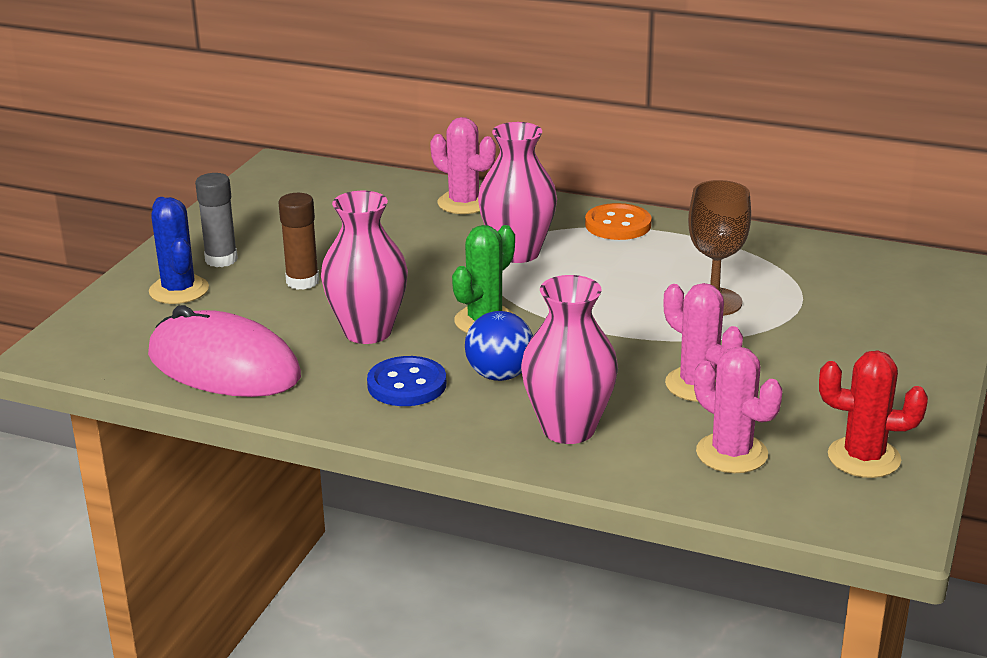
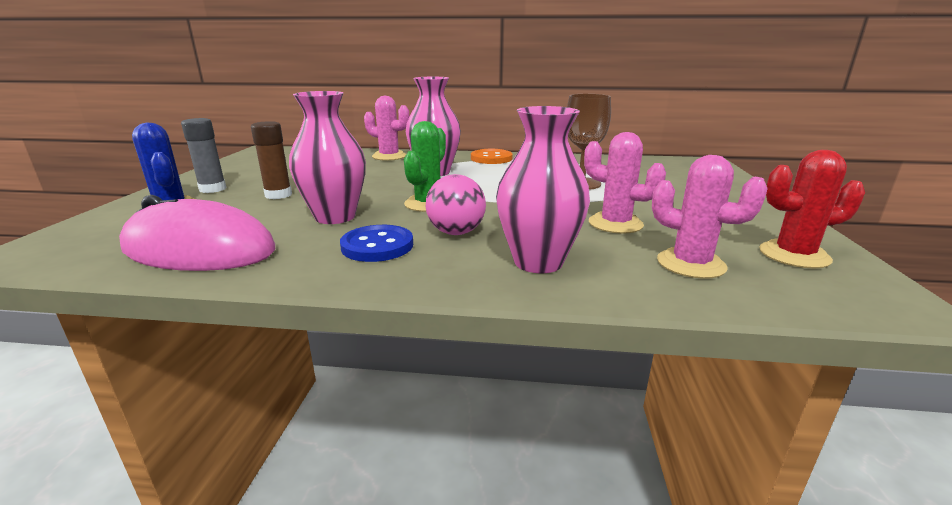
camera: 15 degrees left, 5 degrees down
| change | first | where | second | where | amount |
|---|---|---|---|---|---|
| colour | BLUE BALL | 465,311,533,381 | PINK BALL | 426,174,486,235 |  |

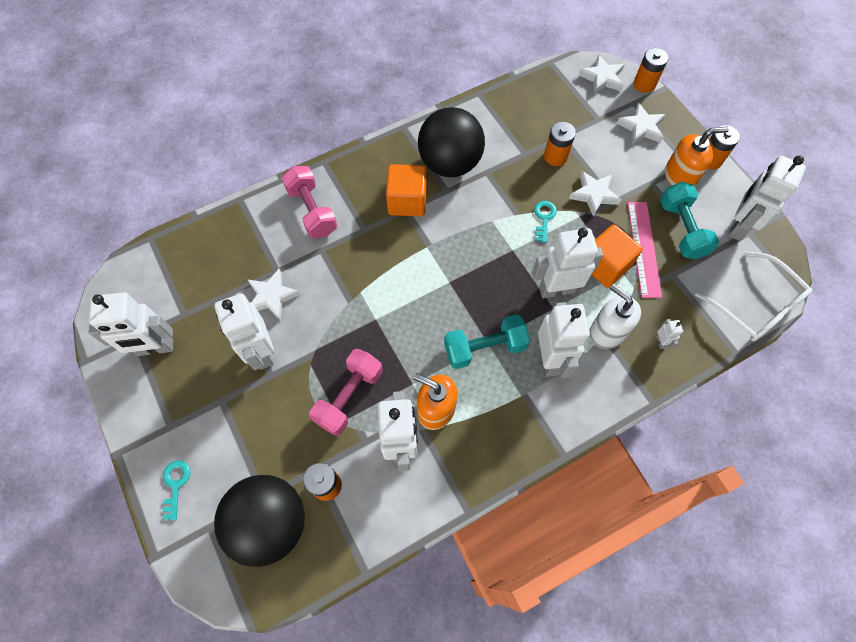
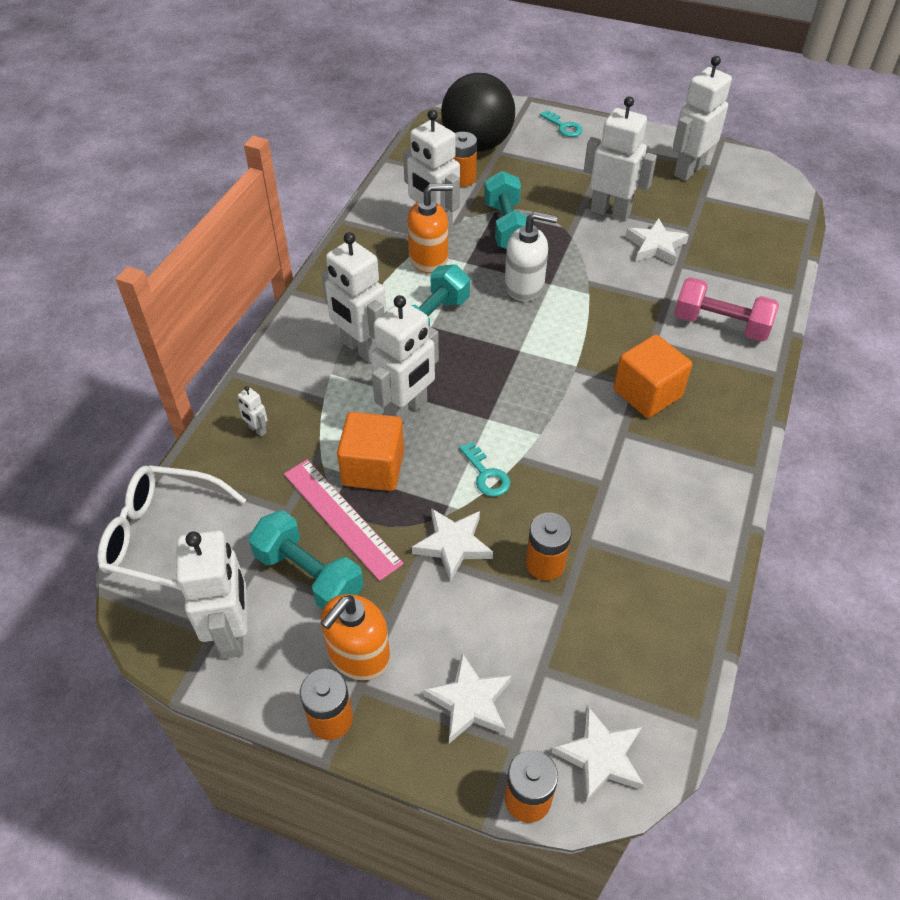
camera: 140 degrees right, 15 degrees down
| change | first | where | second | where | amount |
|---|---|---|---|---|---|
| missing | BLACK BALL | 418,107,485,177 |  |  |  |
| relocated | WHITE SOAP DISPENSER | 590,284,641,349 |  | 505,211,557,301 |  |
| colour | PINK DUMBBELL | 309,349,383,436 | TURQUOISE DUMBBELL | 484,171,534,249 |  |

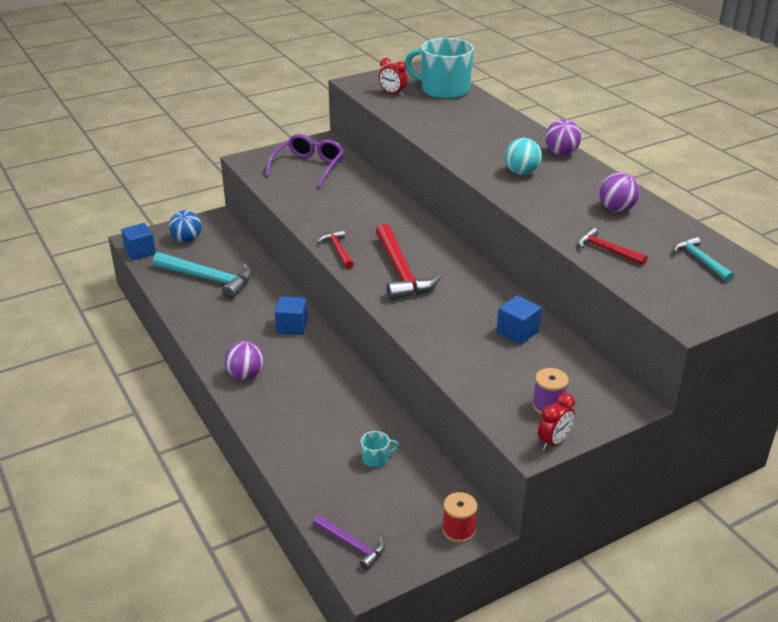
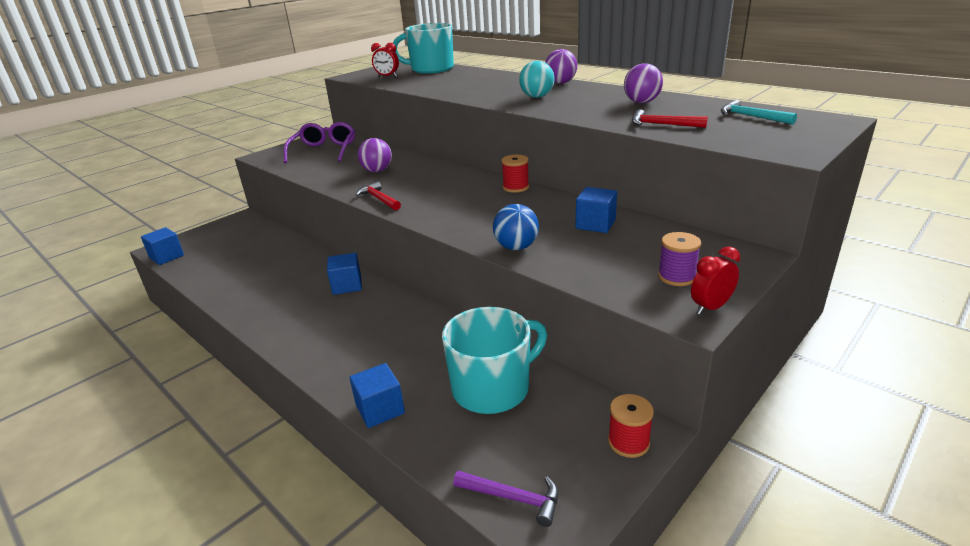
camera: 15 degrees left, 5 degrees down
| change | first | where | second | where | amount |
|---|---|---|---|---|---|
| missing | TURQUOISE HAMMER | 153,252,252,299 |  |  |  |
| missing | RED HAMMER | 376,224,441,300 |  |  |  |
| appeared |  |  | BLUE CUBE | 350,363,405,428 |  |
| appeared |  |  | RED SPOOL | 501,155,529,193 |  |
| relocated | BLUE BALL | 169,210,202,242 |  | 493,204,539,250 |  |
| relocated | PURPLE BALL | 225,341,264,380 |  | 358,138,392,172 |  |
| spun | RED CLOCK | 538,393,575,450 |  | 691,247,740,315 | 150 degrees counterclockwise |
| size | TURQUOISE MUG | 361,431,399,467 |  | 442,307,547,414 | x2.47 |

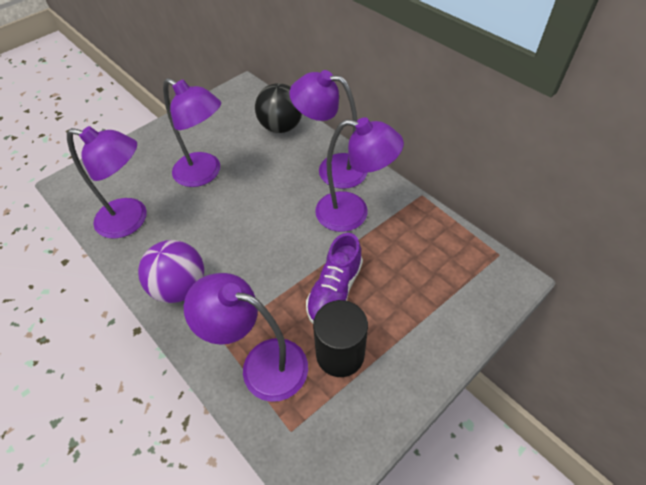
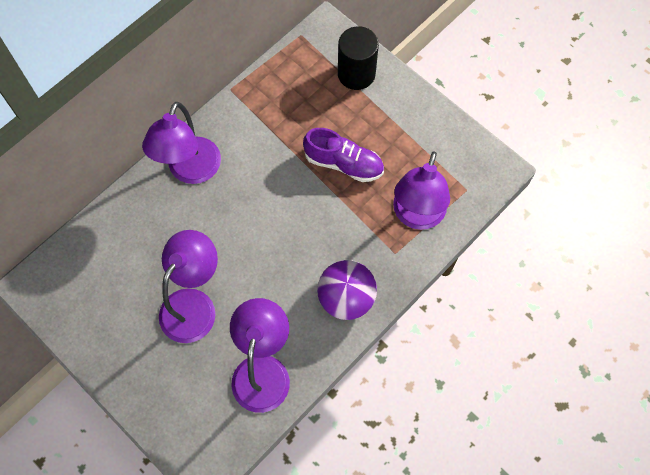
camera: 95 degrees left, 15 degrees up
| change | first | where | second | where | amount |
|---|---|---|---|---|---|
| missing | BLACK BALL | 255,83,302,133 |  |  |  |
| missing | PURPLE LAMP | 315,117,404,232 |  |  |  |
| relocated | BLACK CYLINDER | 313,300,368,377 |  | 338,26,379,90 |  |

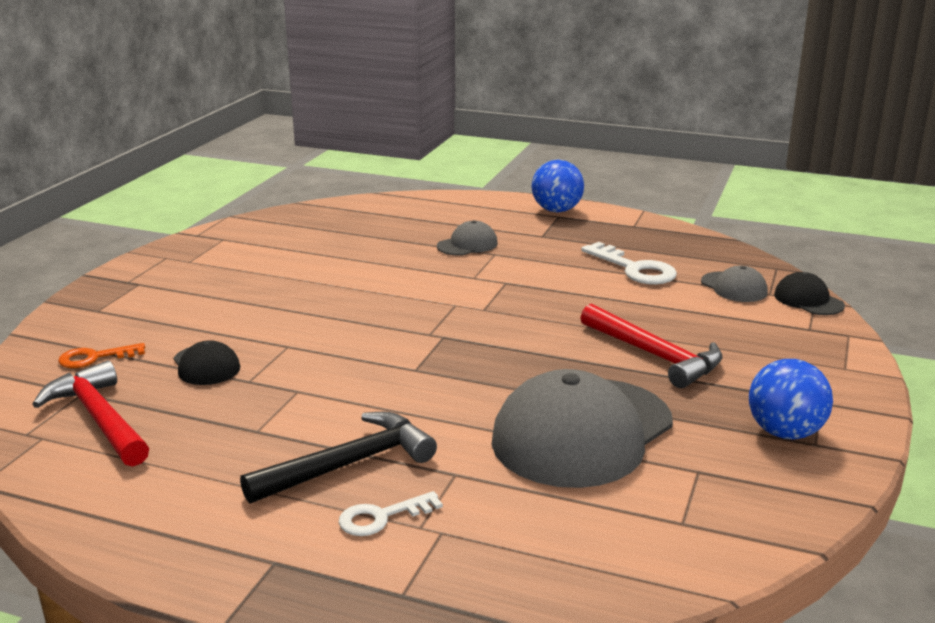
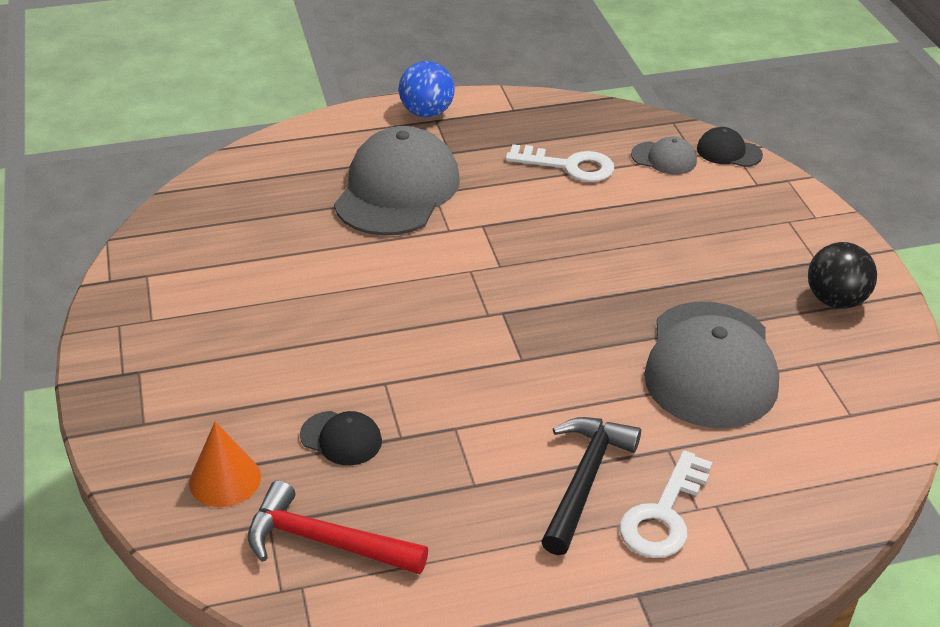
camera: 35 degrees left, 15 degrees up
| change | first | where | second | where | amount |
|---|---|---|---|---|---|
| missing | RED HAMMER | 580,304,722,388 |  |  |  |
| exchanged | ORANGE KEY | 58,343,145,368 | ORANGE CONE | 189,421,261,507 |  |
| colour | BLUE BALL | 749,359,833,440 | BLACK BALL | 808,242,877,309 |  |
| size | WHITE KEY | 338,491,443,536 |  | 620,450,713,558 | x1.58 |
| size | GREY CAP | 437,220,498,256 |  | 334,126,460,236 | x2.23 |

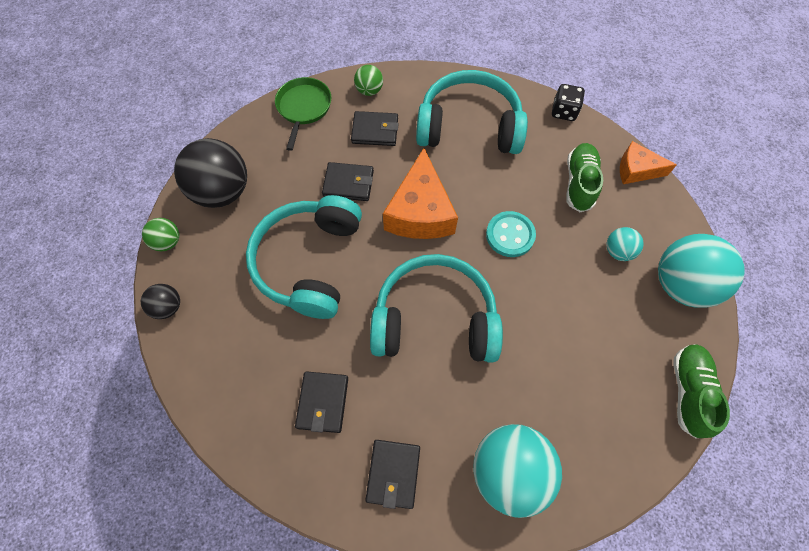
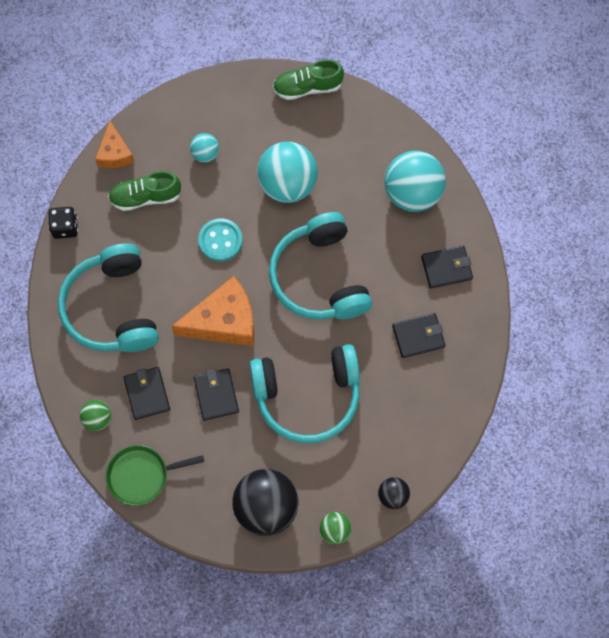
camera: 110 degrees left, 5 degrees up
| change | first | where | second | where | amount |
|---|---|---|---|---|---|
| relocated | TURQUOISE BALL | 658,234,745,308 |  | 257,142,318,203 |  |

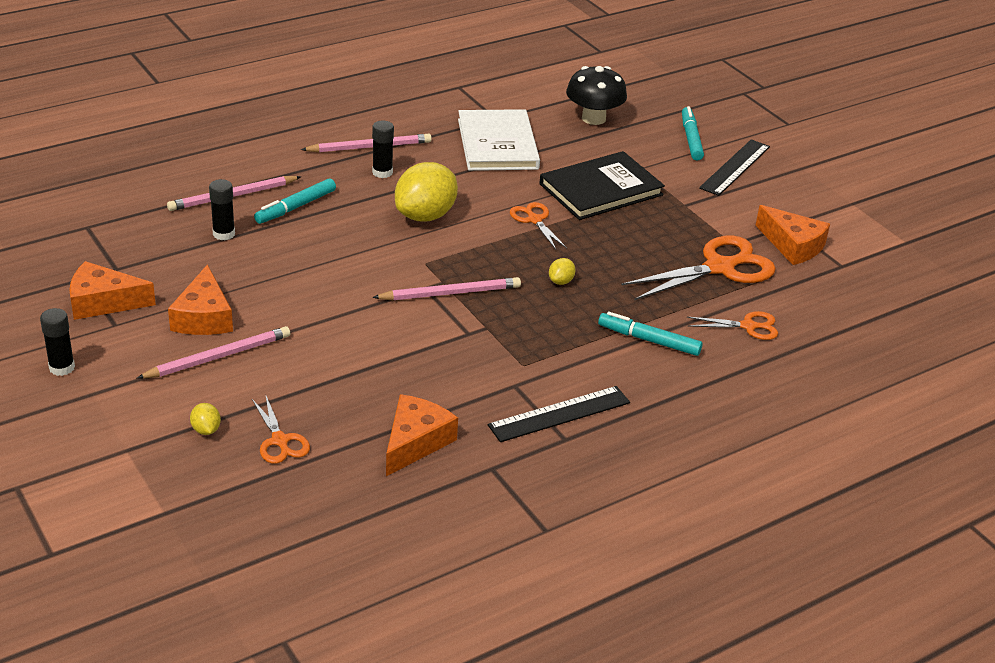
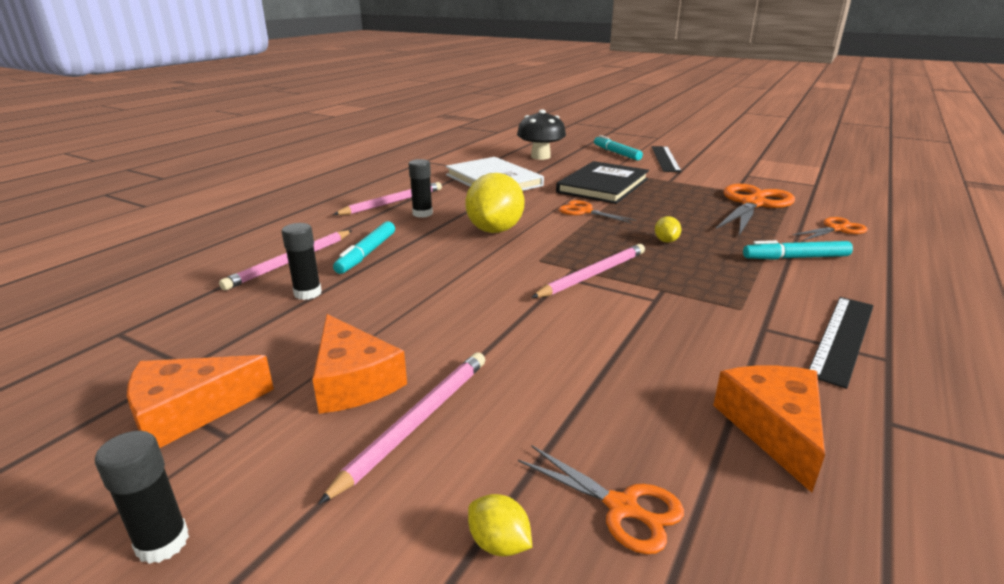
camera: 25 degrees left, 10 degrees down
| change | first | where | second | where | amount |
|---|---|---|---|---|---|
| missing | ORANGE CHEESE | 755,205,830,265 |  |  |  |

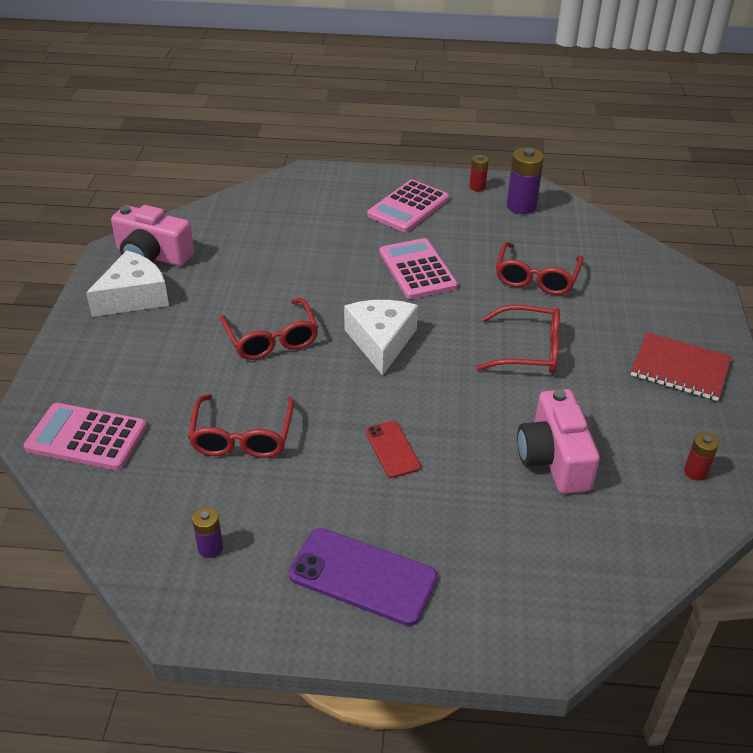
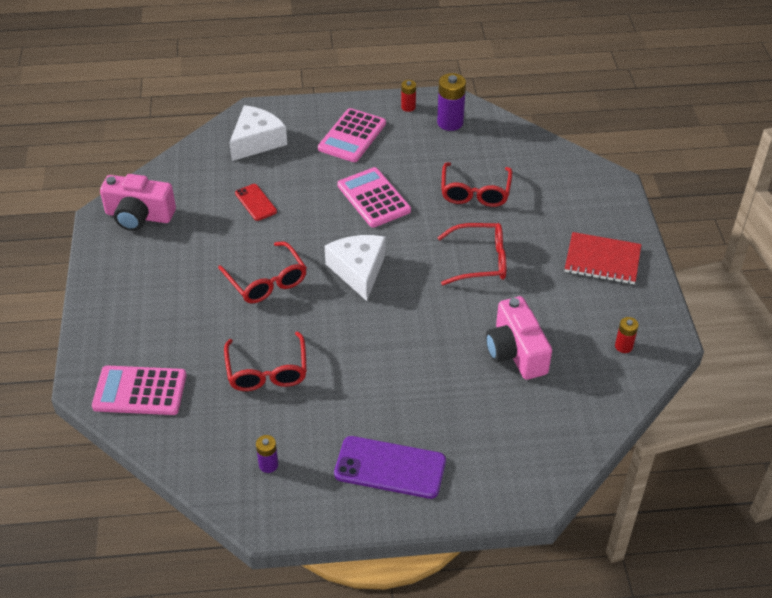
camera: 10 degrees left, 5 degrees up
| change | first | where | second | where | amount |
|---|---|---|---|---|---|
| relocated | WHITE CHEESE | 86,250,169,317 |  | 229,105,287,161 |  |
| relocated | RED PHONE | 366,421,421,478 |  | 235,184,277,221 |  |

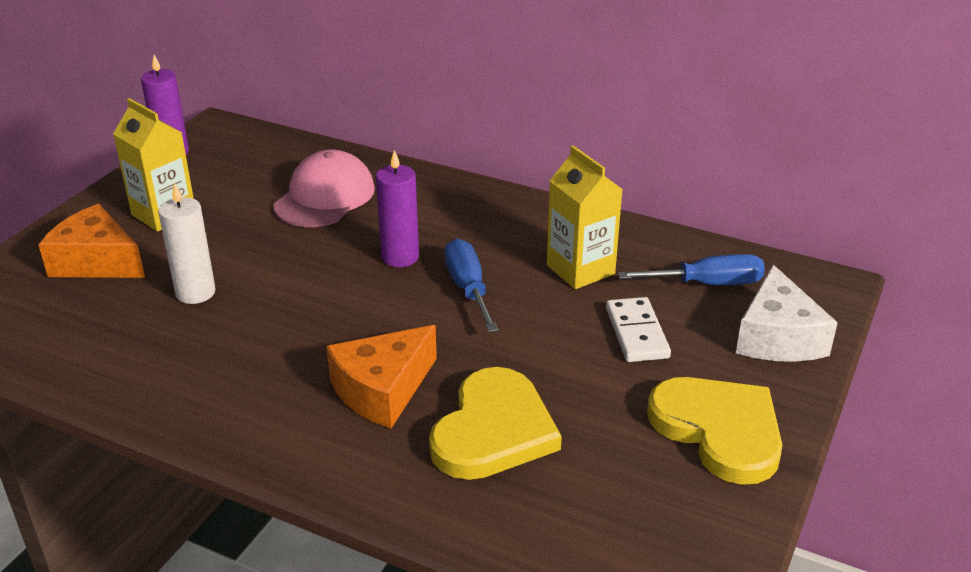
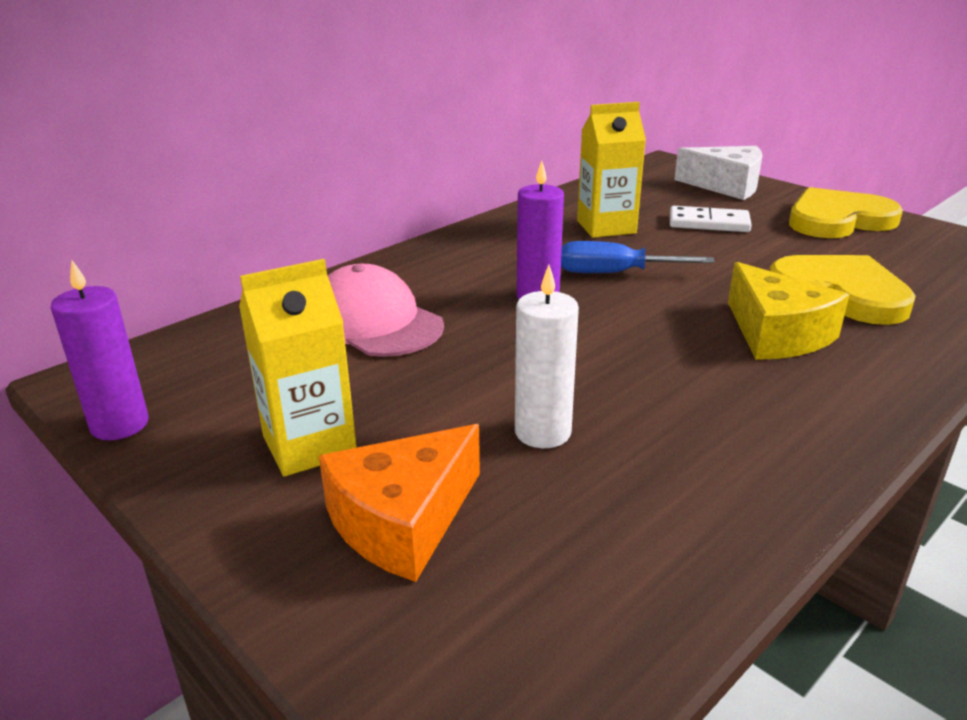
camera: 70 degrees left, 5 degrees down
| change | first | where | second | where | amount |
|---|---|---|---|---|---|
| missing | BLUE SCREWDRIVER | 618,254,765,285 |  |  |  |
| colour | ORANGE CHEESE | 326,325,437,428 | YELLOW CHEESE | 728,262,849,360 |  |

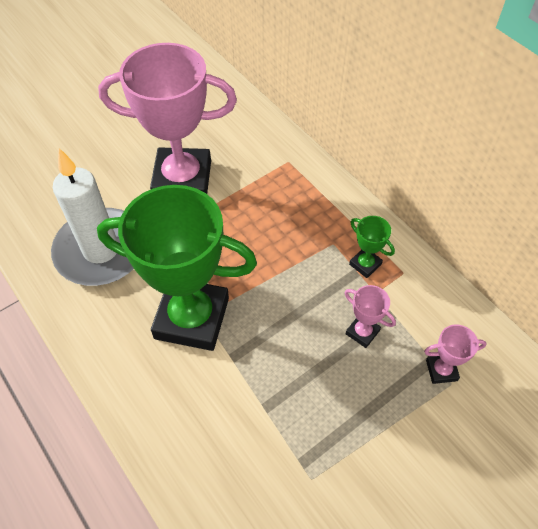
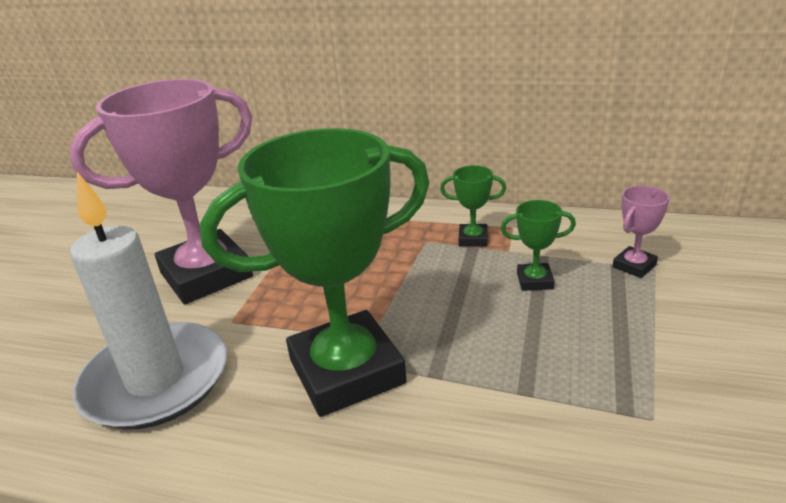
camera: 35 degrees left, 25 degrees down
| change | first | where | second | where | amount |
|---|---|---|---|---|---|
| colour | PINK TROPHY | 345,285,396,348 | GREEN TROPHY | 501,200,576,291 |  |

